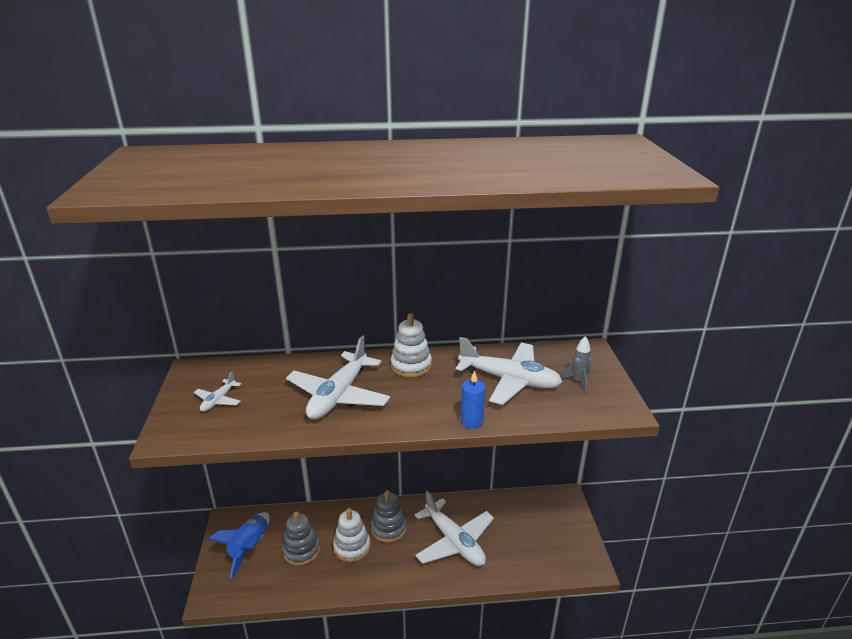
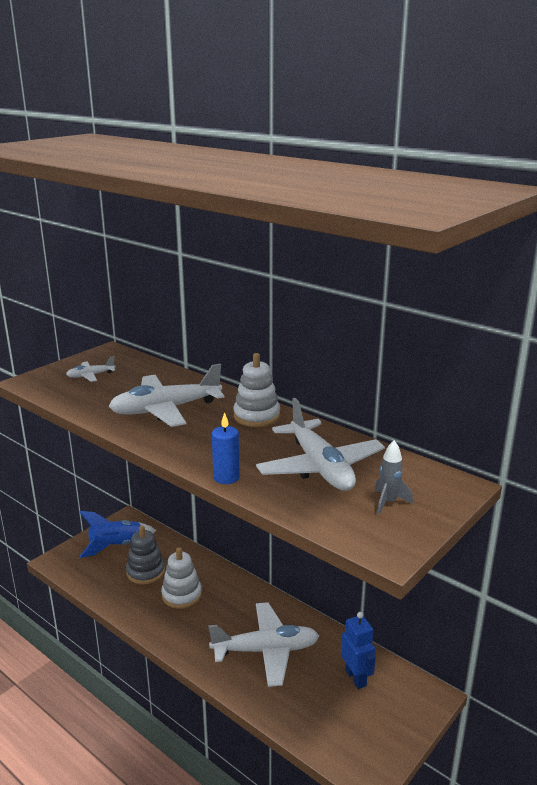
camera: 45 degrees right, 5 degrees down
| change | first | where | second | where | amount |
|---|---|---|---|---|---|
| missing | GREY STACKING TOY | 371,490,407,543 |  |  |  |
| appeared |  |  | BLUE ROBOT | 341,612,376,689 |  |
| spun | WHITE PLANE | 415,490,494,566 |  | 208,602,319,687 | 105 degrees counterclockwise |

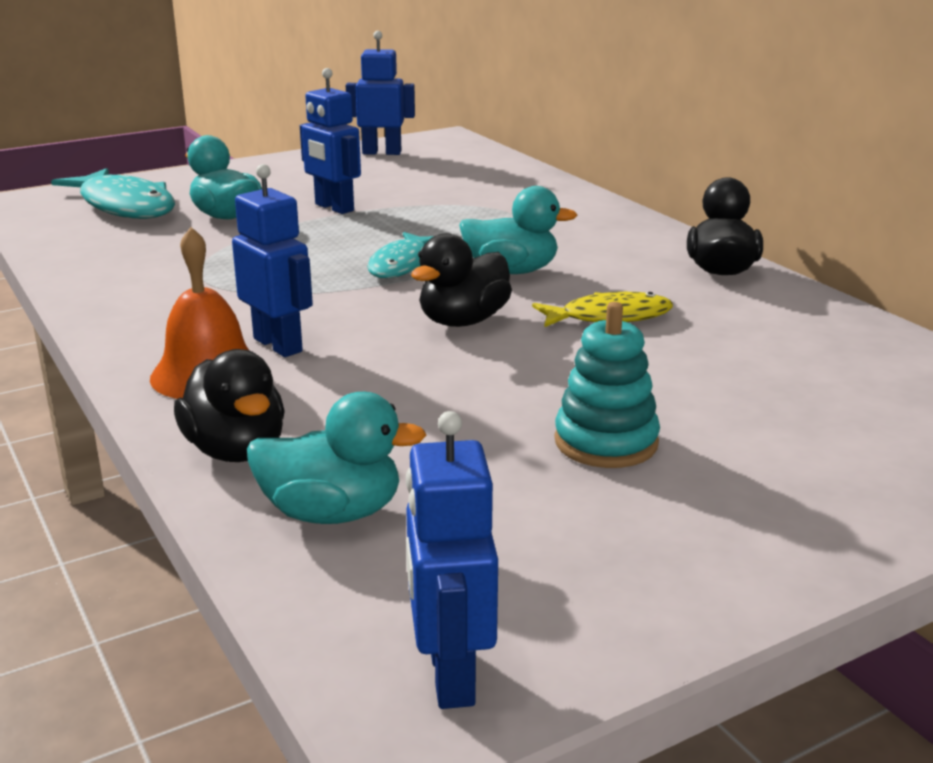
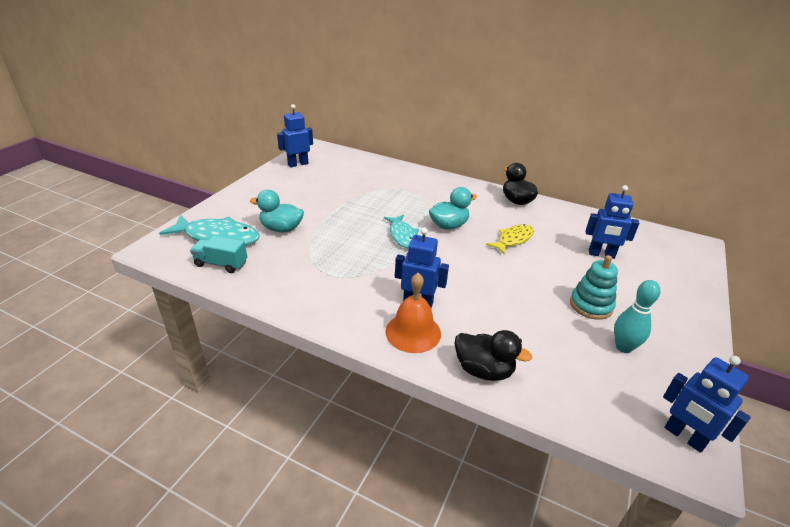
camera: 35 degrees left, 10 degrees up
| change | first | where | second | where | amount |
|---|---|---|---|---|---|
| missing | TURQUOISE DUCK | 247,392,426,524 |  |  |  |
| missing | BLACK DUCK | 411,233,512,327 |  |  |  |
| appeared |  |  | TURQUOISE TRUCK | 190,236,247,273 |  |
| appeared |  |  | TURQUOISE BOWLING PIN | 614,280,661,353 |  |
| relocated | BLUE ROBOT | 300,68,361,214 |  | 585,185,639,259 |  |

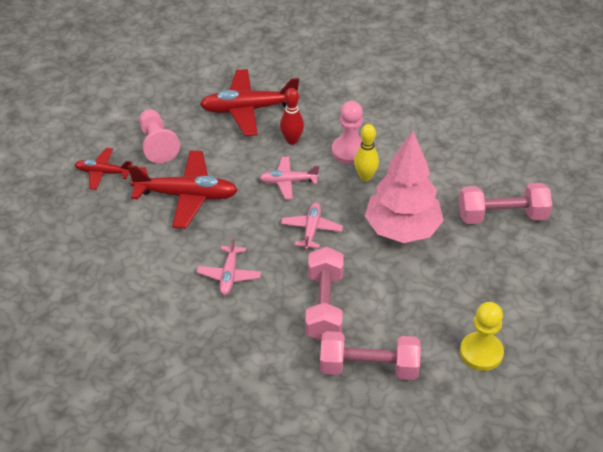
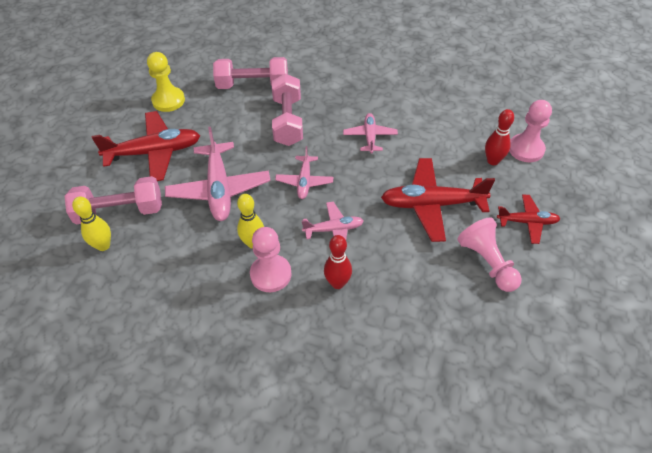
camera: 175 degrees right, 5 degrees up
| change | first | where | second | where | amount |
|---|---|---|---|---|---|
| appeared |  |  | YELLOW BOWLING PIN | 72,197,111,251 |  |
| appeared |  |  | RED BOWLING PIN | 485,109,514,165 |  |
| appeared |  |  | PINK PAWN | 509,100,552,162 |  |
| relocated | RED PLANE | 200,69,299,136 |  | 92,111,200,181 |  |
| exchanged | PINK TREE | 365,131,444,243 | PINK PLANE | 165,127,270,221 |  |

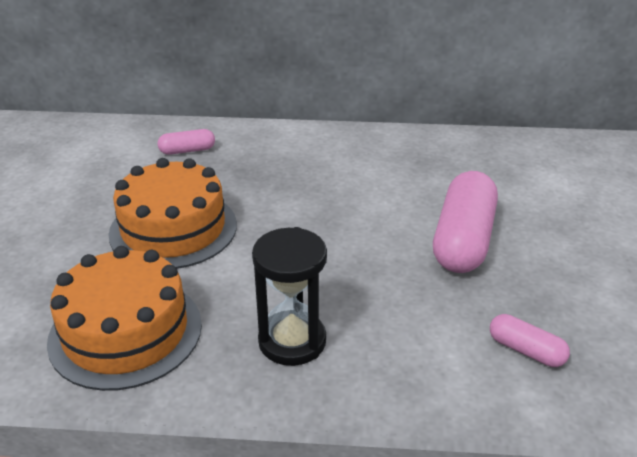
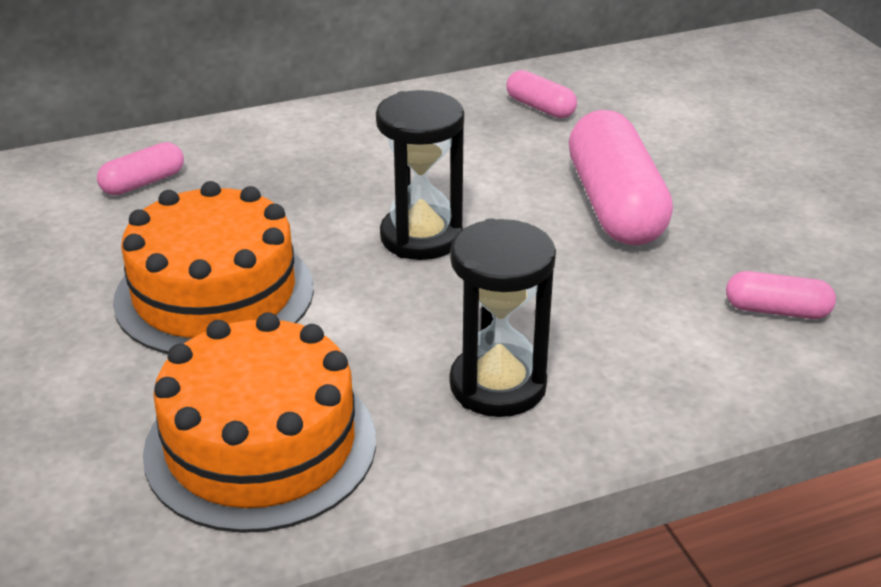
camera: 25 degrees left, 0 degrees up
| change | first | where | second | where | amount |
|---|---|---|---|---|---|
| appeared |  |  | BLACK HOURGLASS | 376,90,464,260 |  |
| appeared |  |  | PINK CAPSULE | 506,70,577,118 |  |

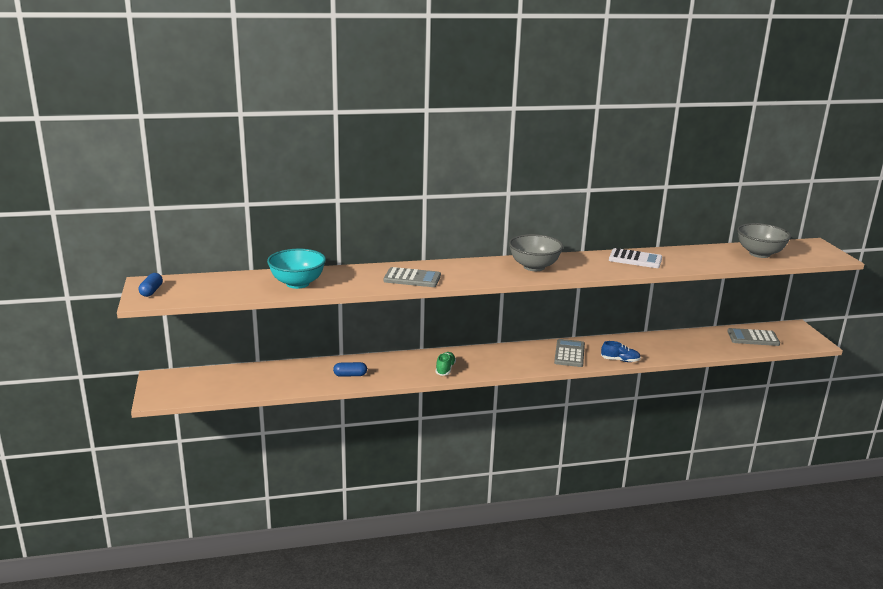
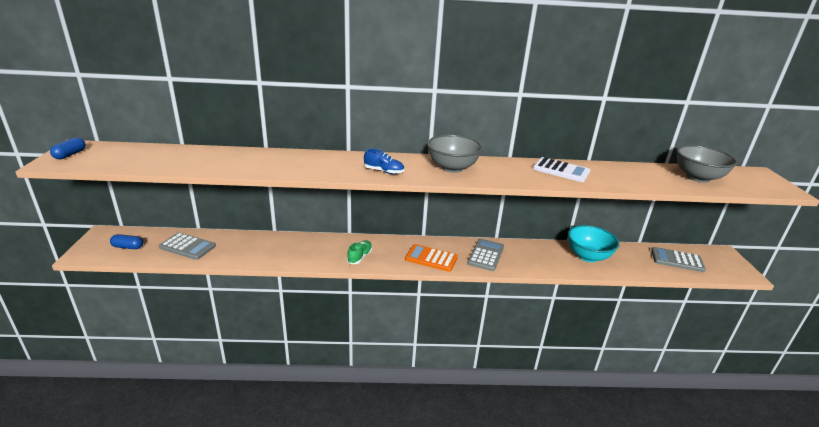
camera: 10 degrees right, 5 degrees up
| change | first | where | second | where | amount |
|---|---|---|---|---|---|
| appeared |  |  | ORANGE CALCULATOR | 405,244,458,272 |  |
| relocated | TURQUOISE BOWL | 267,249,326,289 |  | 568,225,619,262 |  |
| relocated | BLUE CAPSULE | 333,362,367,377 |  | 110,234,143,249 |  |
| relocated | GREY CALCULATOR | 383,267,441,287 |  | 159,233,216,260 |  |
| relocated | BLUE SHOE | 601,341,641,362 |  | 364,149,404,174 |  |

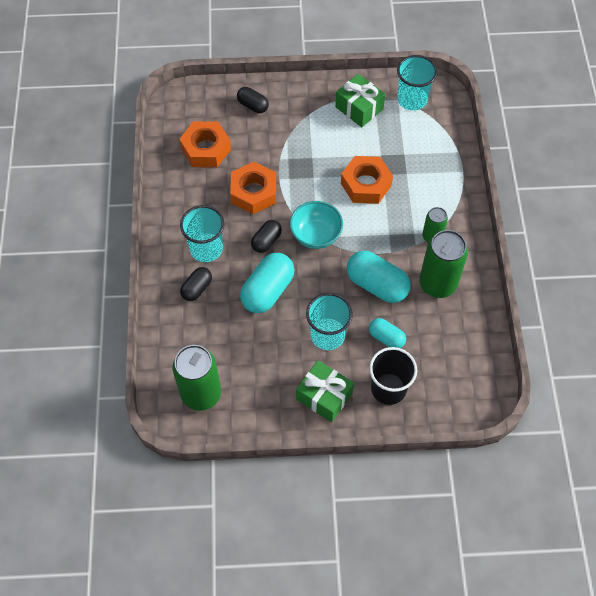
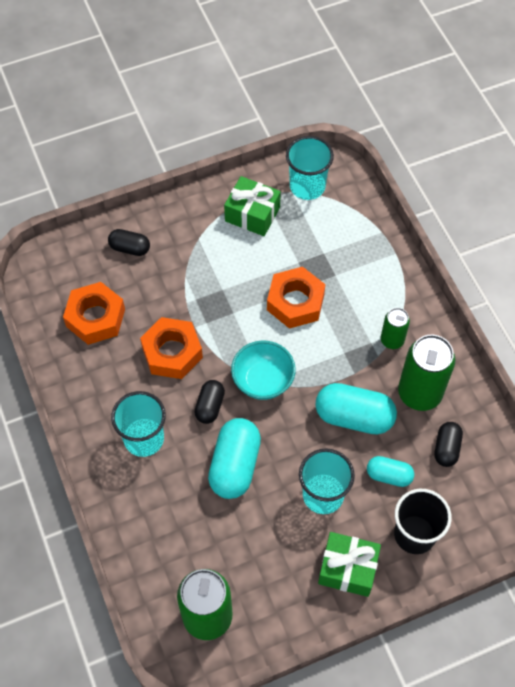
camera: 20 degrees left, 0 degrees up
| change | first | where | second | where | amount |
|---|---|---|---|---|---|
| relocated | BLACK CAPSULE | 180,267,212,301 |  | 435,422,463,467 |  |

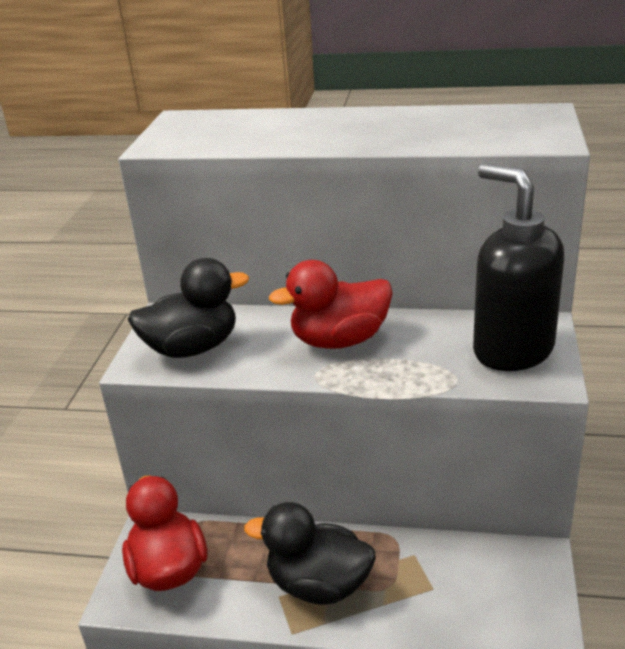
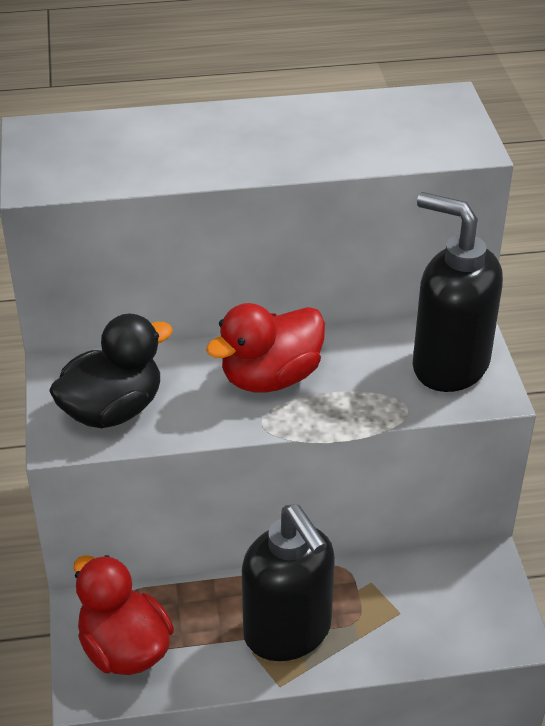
camera: 20 degrees left, 10 degrees up
| change | first | where | second | where | amount |
|---|---|---|---|---|---|
| exchanged | BLACK DUCK | 244,502,376,605 | BLACK SOAP DISPENSER | 242,504,335,661 |  |

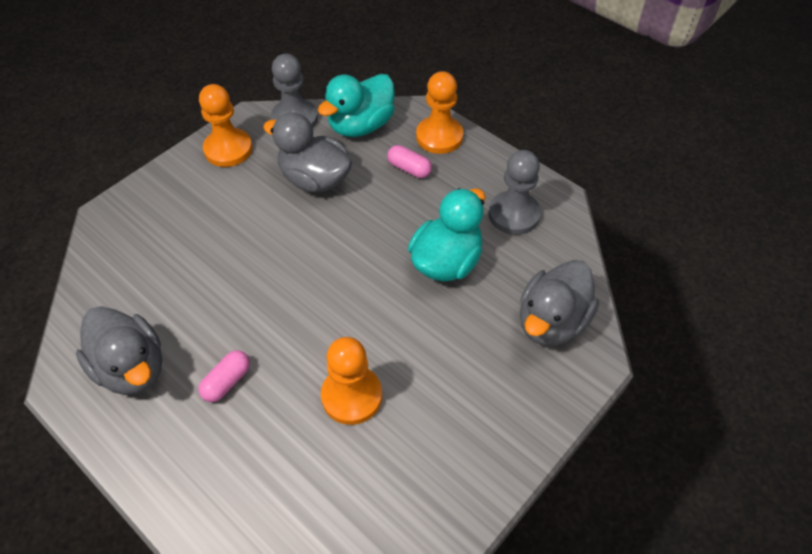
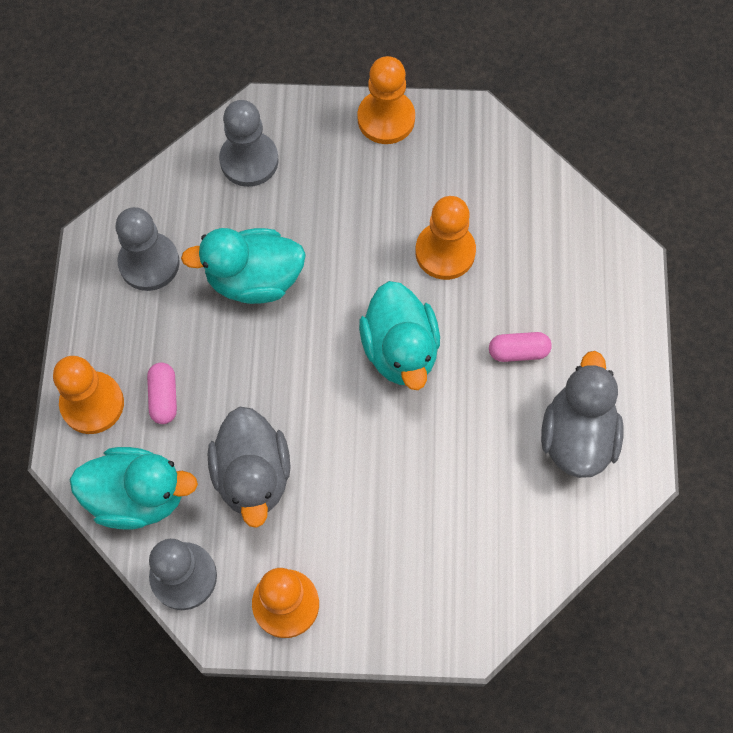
camera: 130 degrees left, 15 degrees up
| change | first | where | second | where | amount |
|---|---|---|---|---|---|
| appeared |  |  | ORANGE PAWN | 357,56,415,144 |  |
| appeared |  |  | TURQUOISE DUCK | 359,281,440,390 |  |
| exchanged | GREY DUCK | 520,260,599,346 | GREY PAWN | 219,100,278,187 |  |

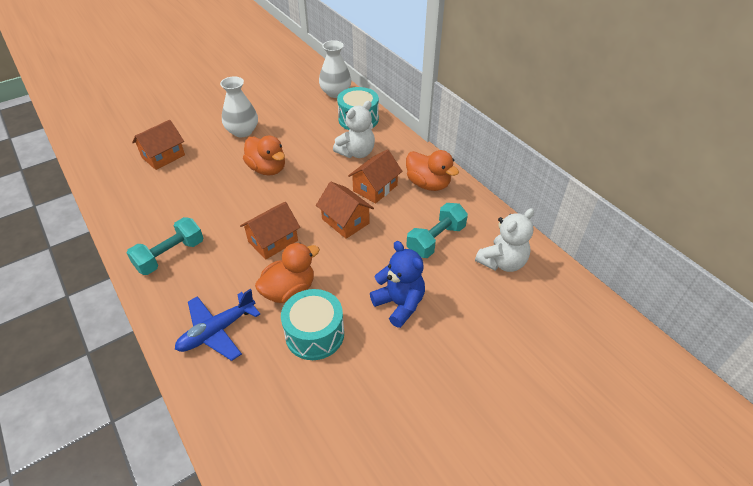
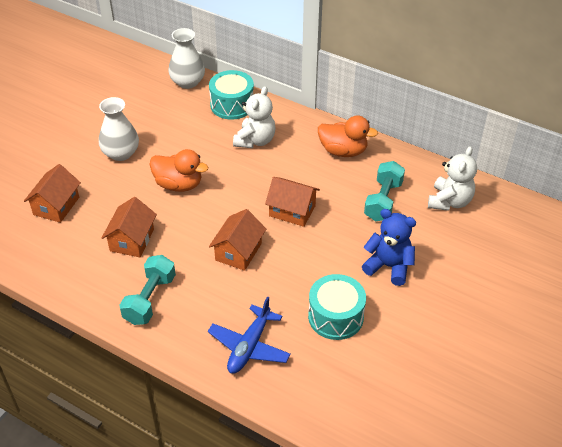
camera: 25 degrees left, 0 degrees up
| change | first | where | second | where | amount |
|---|---|---|---|---|---|
| missing | ORANGE DUCK | 255,243,320,303 |  |  |  |
| relocated | ORANGE HOUSE | 348,149,402,204 |  | 102,197,157,257 |  |

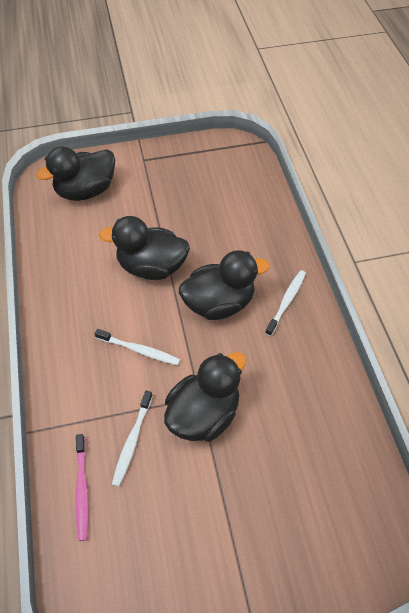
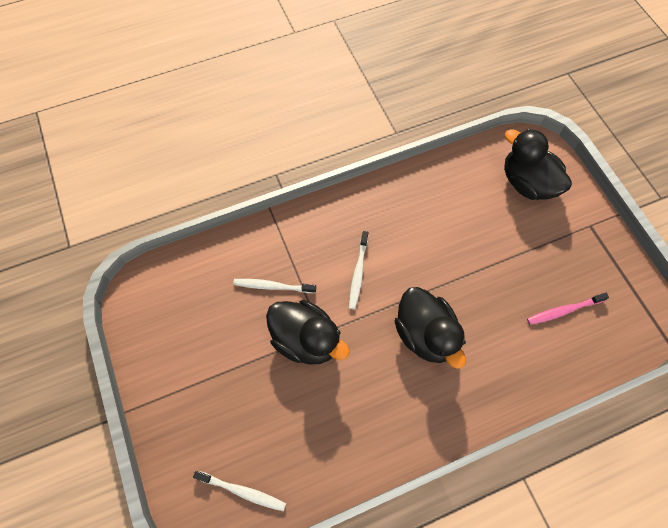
camera: 80 degrees right, 10 degrees up
| change | first | where | second | where | amount |
|---|---|---|---|---|---|
| missing | BLACK DUCK | 99,216,190,280 |  |  |  |
| relocated | PINK TOOTHBRUSH | 75,434,89,541 |  | 527,293,609,325 |  |
| relocated | WHITE TOOTHBRUSH | 265,270,306,336 |  | 193,471,286,511 |  |

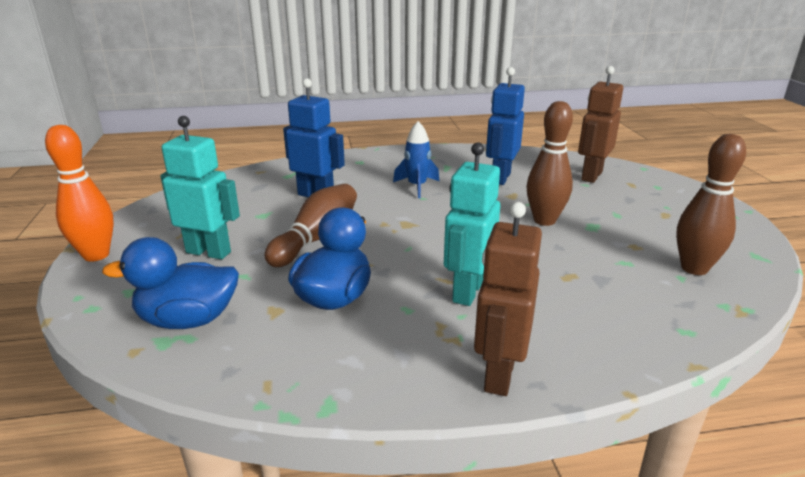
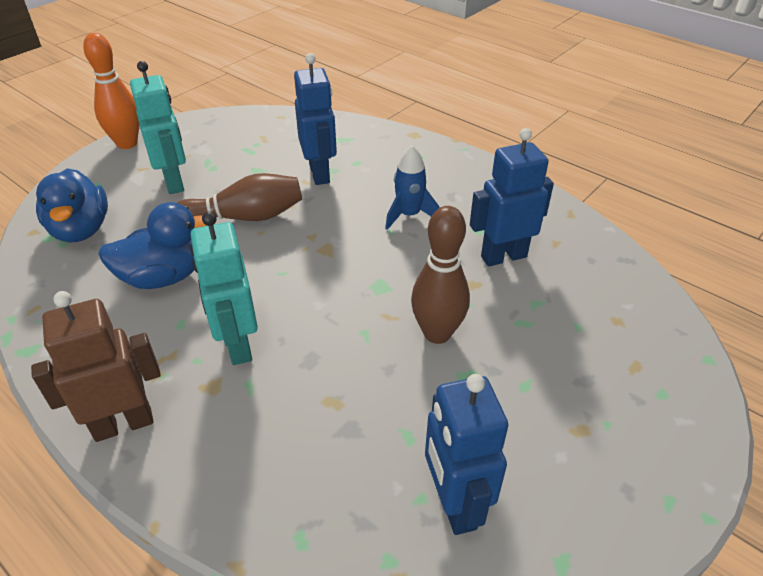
camera: 50 degrees right, 15 degrees up
| change | first | where | second | where | amount |
|---|---|---|---|---|---|
| missing | BROWN ROBOT | 578,66,623,183 |  |  |  |
| exchanged | BROWN BOWLING PIN | 676,134,746,275 | BLUE ROBOT | 425,374,508,535 |  |
| spun | BLUE DUCK | 102,237,239,329 |  | 36,168,108,243 | 150 degrees counterclockwise |
| spun | TURQUOISE ROBOT | 444,142,500,306 |  | 190,211,258,365 | 90 degrees counterclockwise |

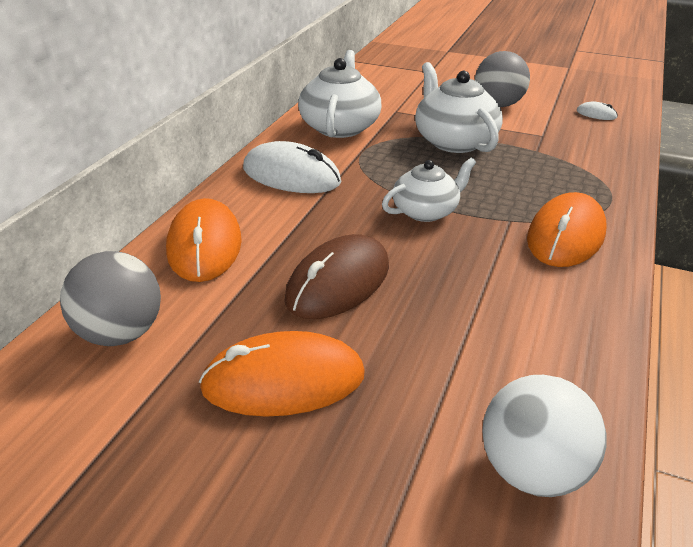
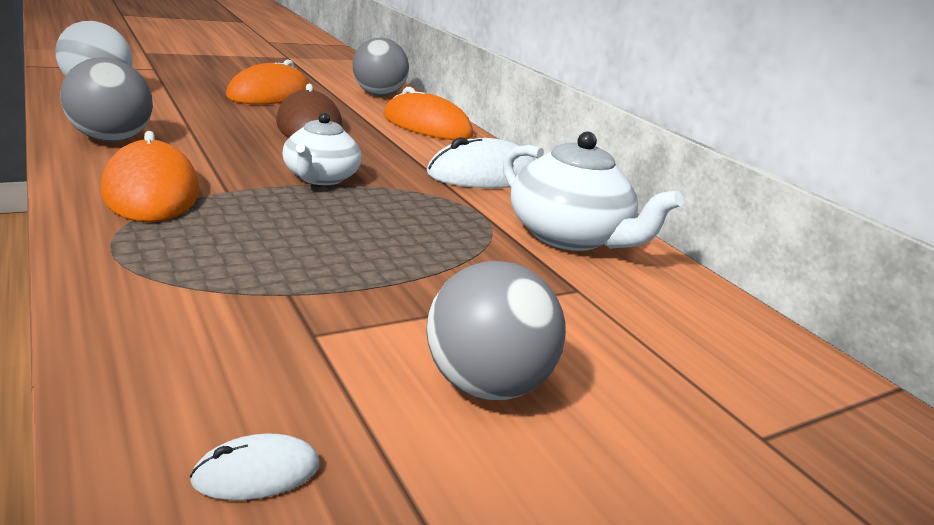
camera: 125 degrees right, 10 degrees down
| change | first | where | second | where | amount |
|---|---|---|---|---|---|
| missing | WHITE TEAPOT | 415,62,503,153 |  |  |  |
| appeared |  |  | GREY BALL | 60,57,153,142 |  |

